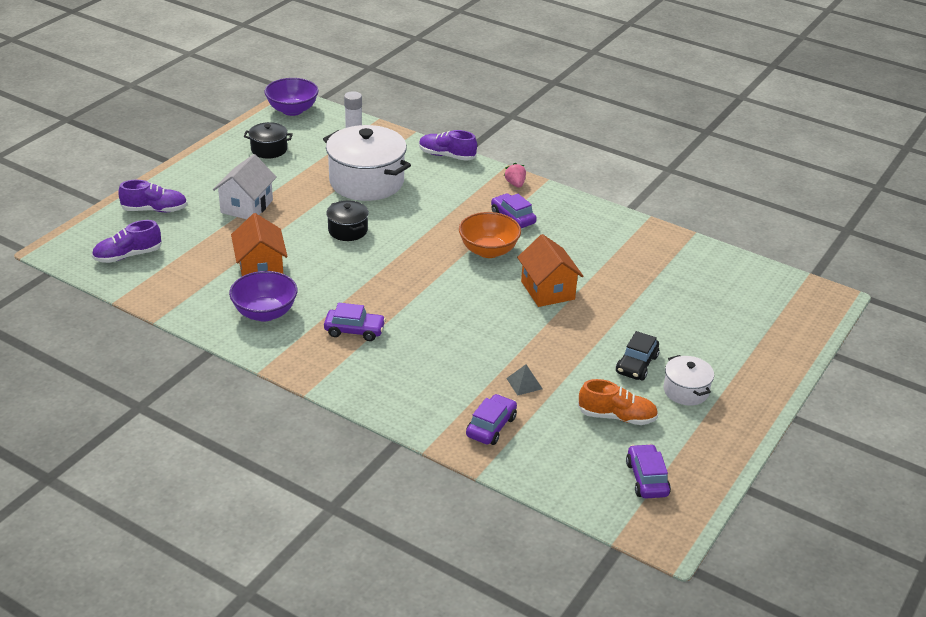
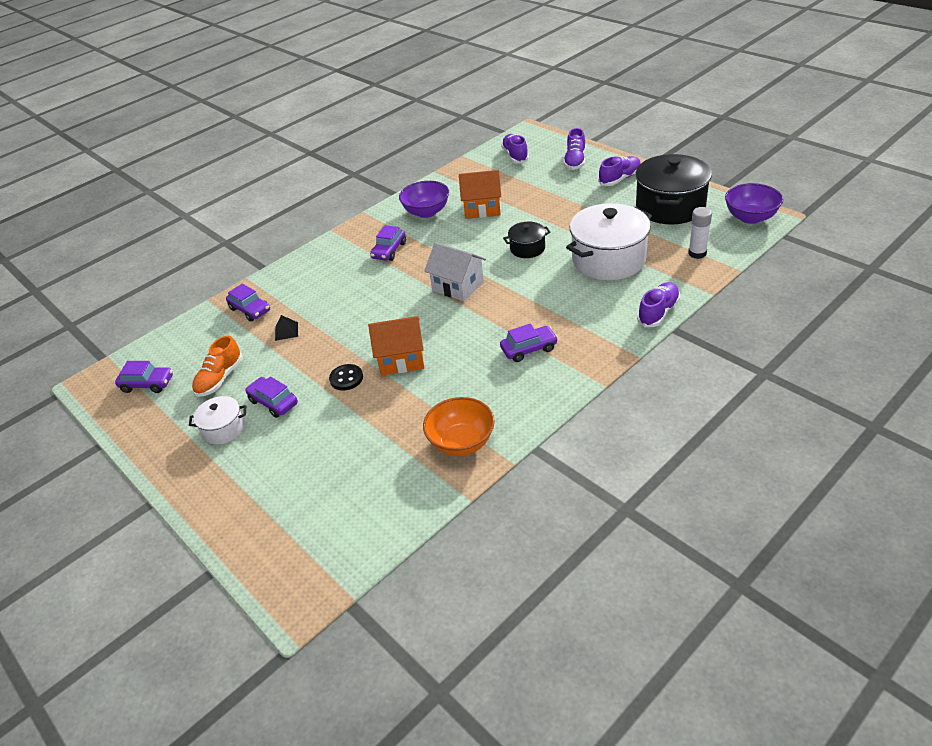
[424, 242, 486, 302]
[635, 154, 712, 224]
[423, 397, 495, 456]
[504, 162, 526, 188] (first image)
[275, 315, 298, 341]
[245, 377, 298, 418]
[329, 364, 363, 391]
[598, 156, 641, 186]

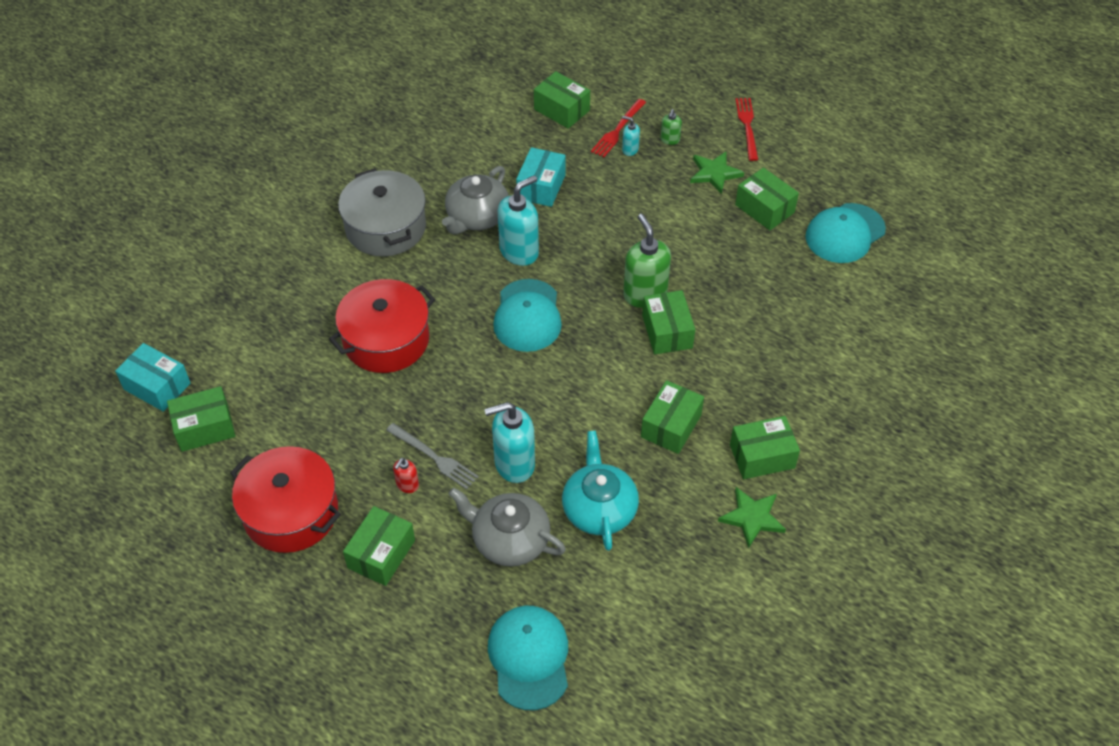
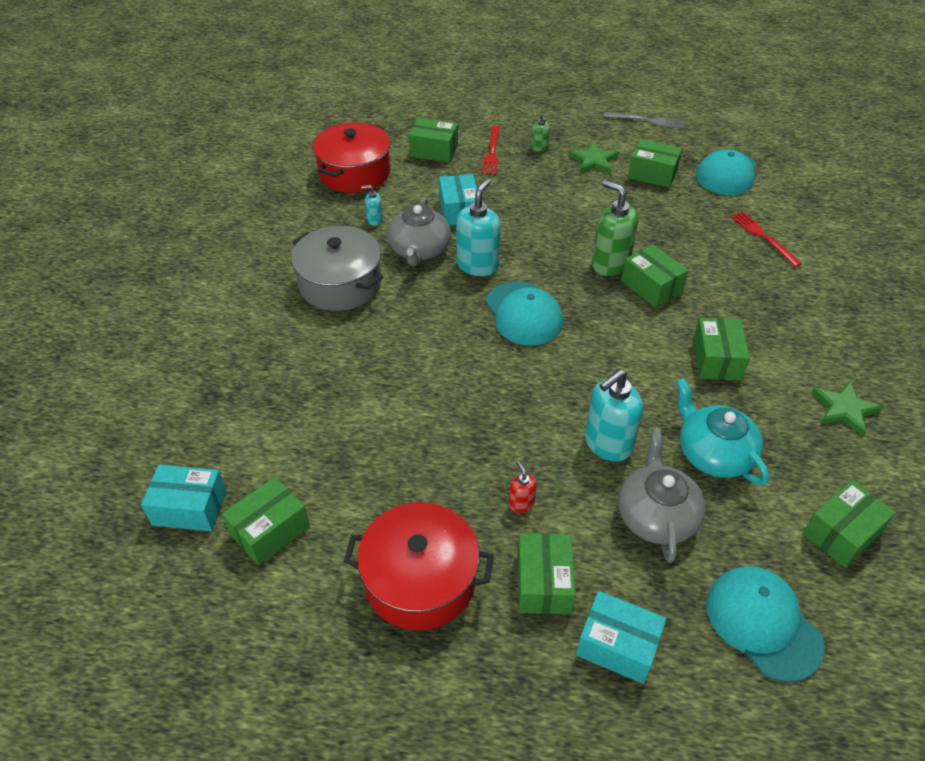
[313, 122, 390, 193]
[604, 112, 683, 128]
[509, 461, 537, 513]
[618, 429, 706, 563]
[361, 185, 383, 226]
[803, 480, 896, 568]
[731, 211, 802, 267]
[576, 591, 666, 684]

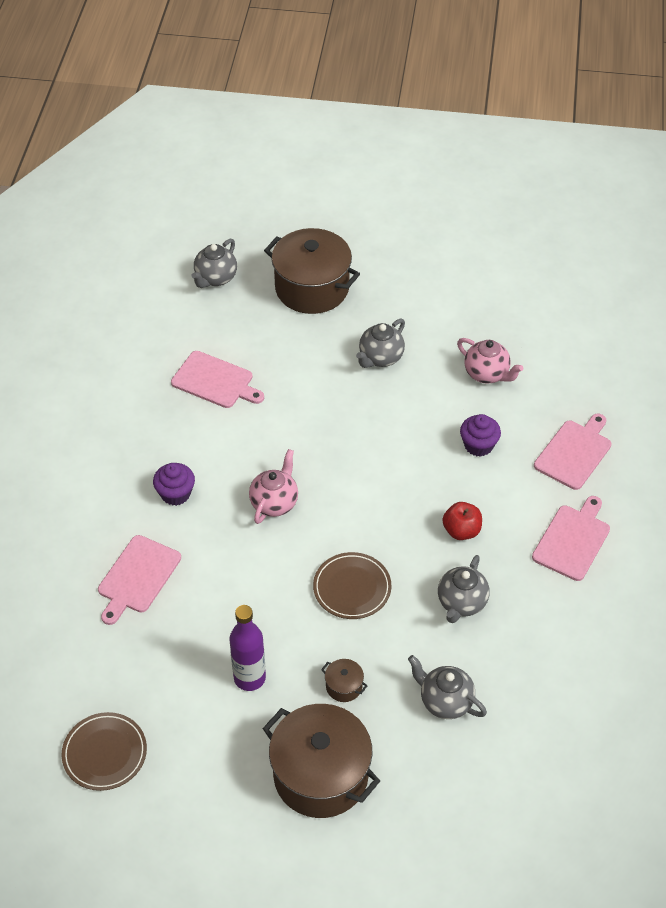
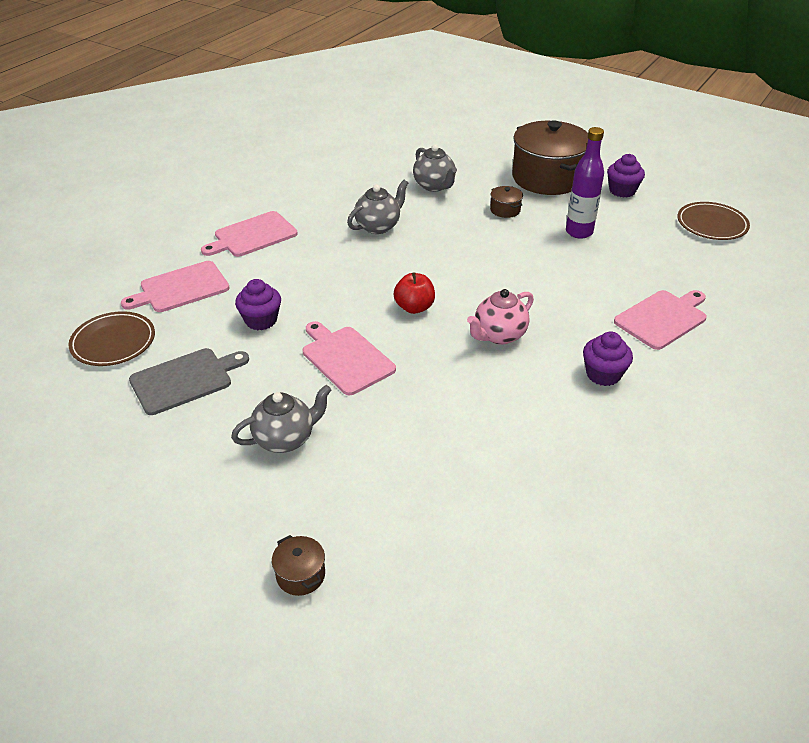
[303, 321, 396, 395]
[192, 239, 237, 288] (first image)
[272, 535, 325, 596]
[68, 311, 155, 366]
[394, 272, 435, 314]
[129, 348, 249, 415]
[607, 154, 645, 198]

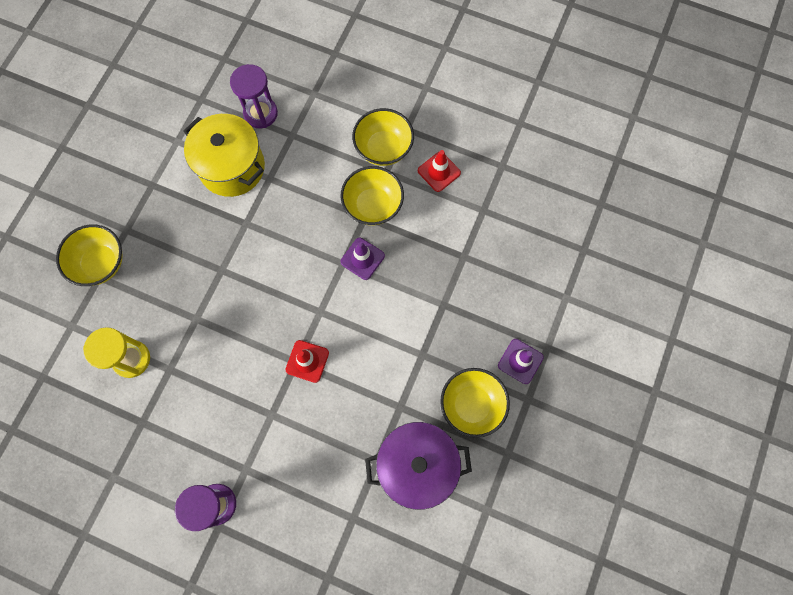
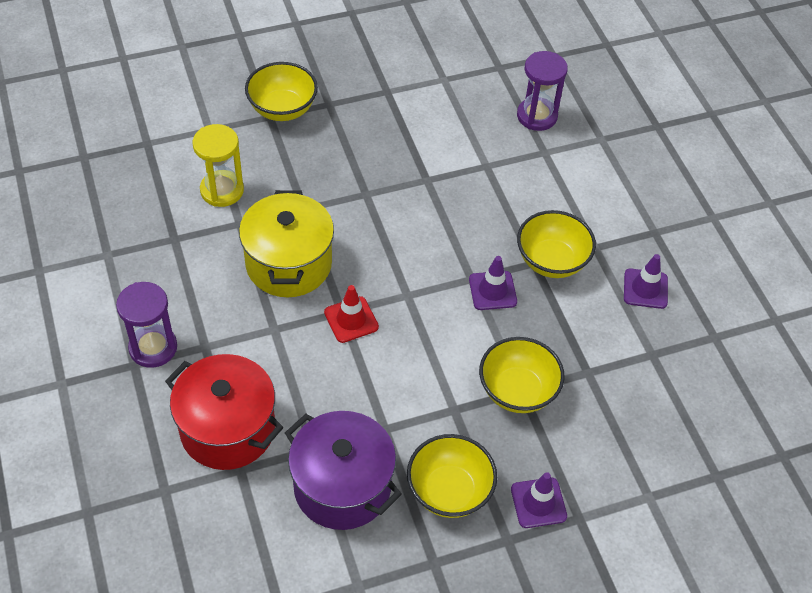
[239, 190, 334, 297]
[479, 337, 565, 413]
[624, 254, 668, 309]
[165, 354, 283, 470]

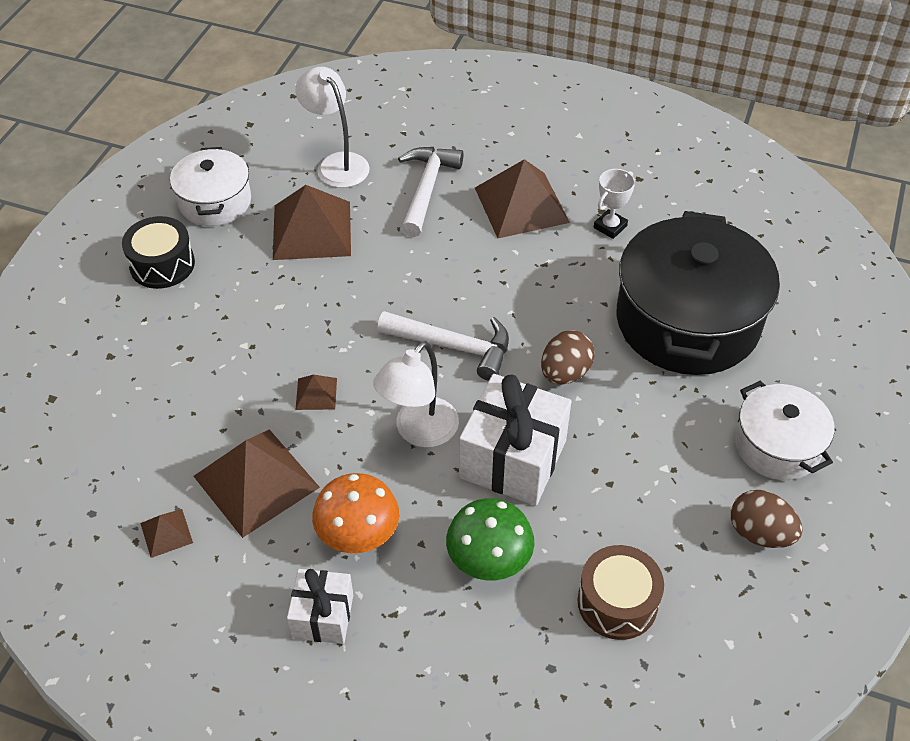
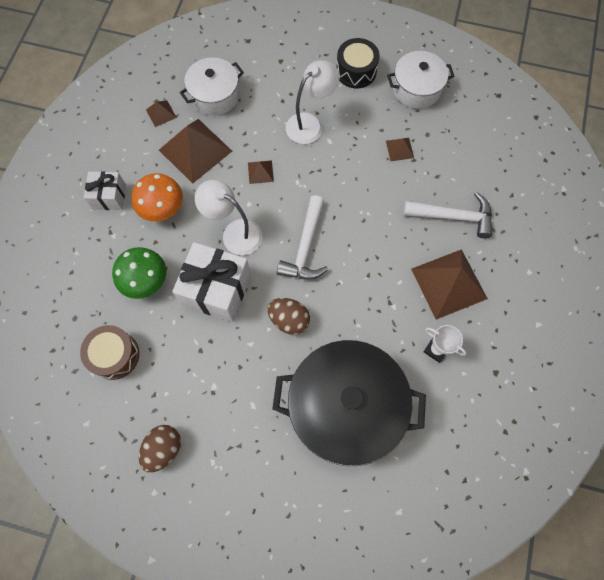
[386, 138, 414, 161]
[286, 60, 339, 144]
[180, 57, 244, 116]

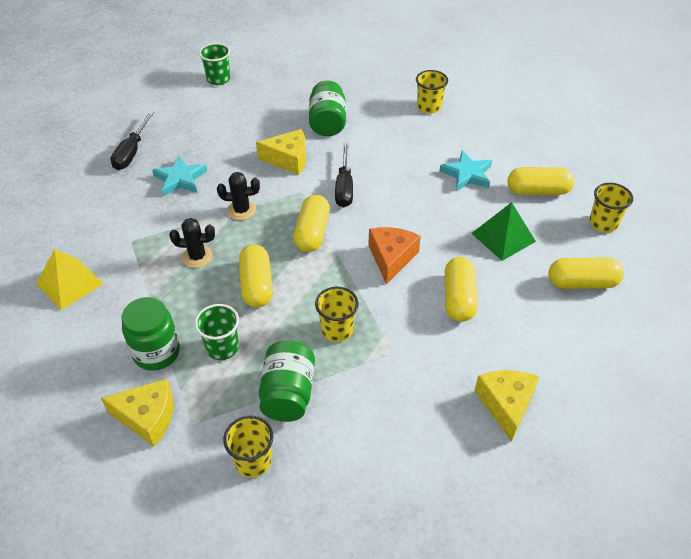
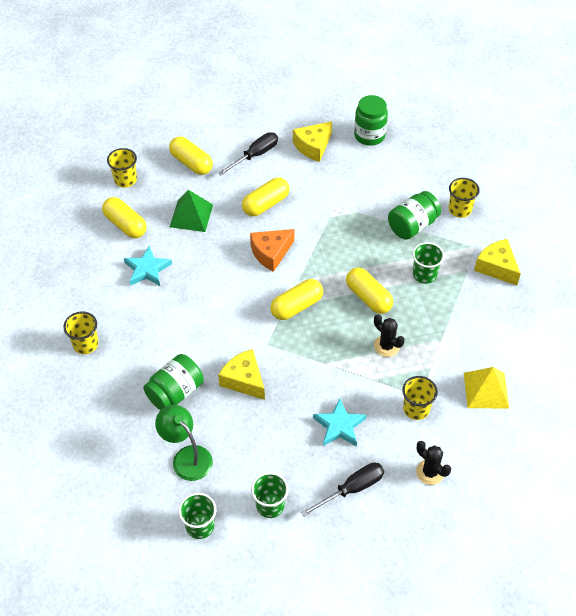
[354, 95, 388, 146]
[416, 441, 451, 485]
[346, 267, 393, 314]
[402, 376, 438, 420]
[218, 132, 278, 176]
[155, 405, 213, 481]
[251, 472, 289, 518]

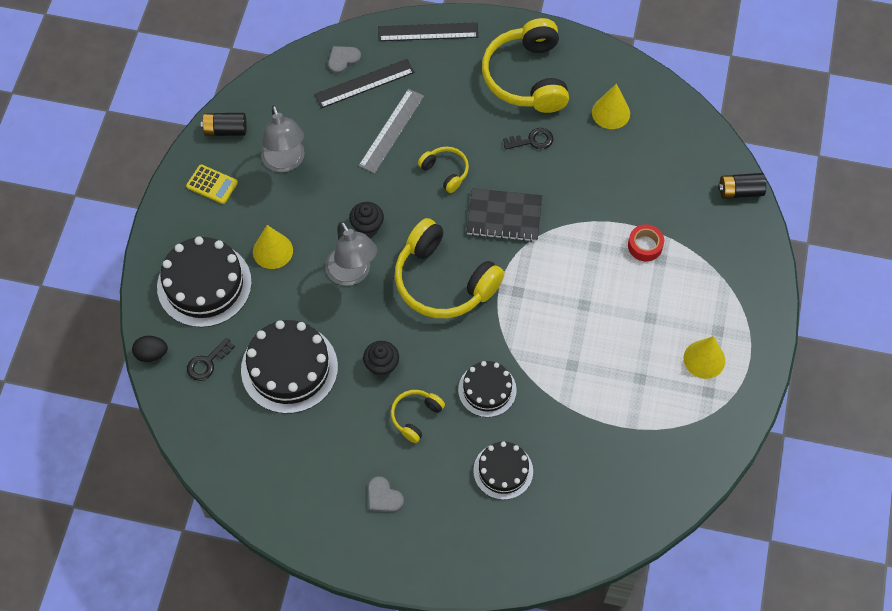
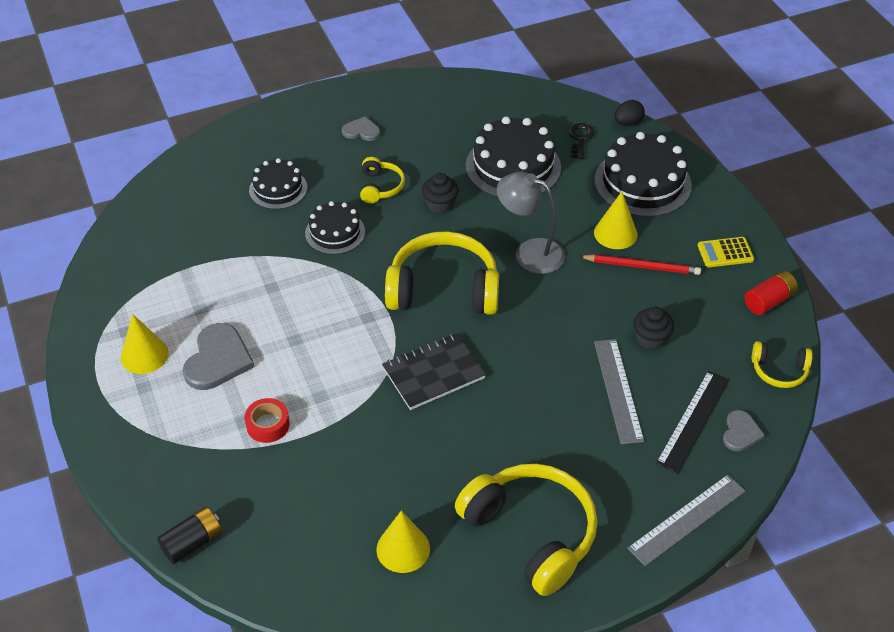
[745, 271, 798, 315]
[261, 105, 305, 172] (first image)
[633, 307, 674, 350]
[627, 475, 746, 566]
[752, 341, 813, 388]
[503, 128, 553, 150] (first image)
[183, 323, 255, 390]
[579, 254, 701, 275]

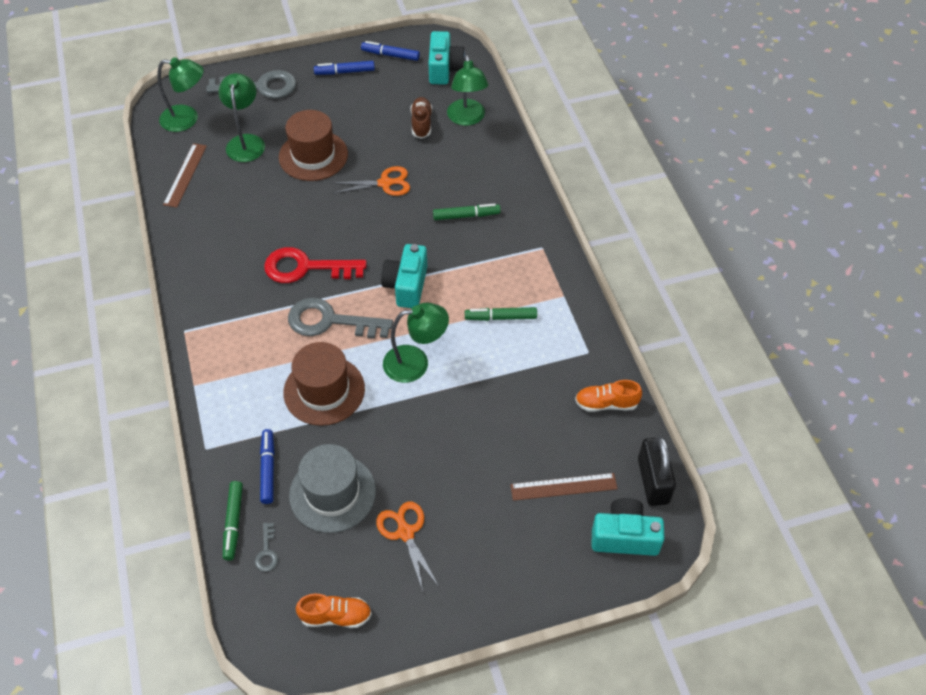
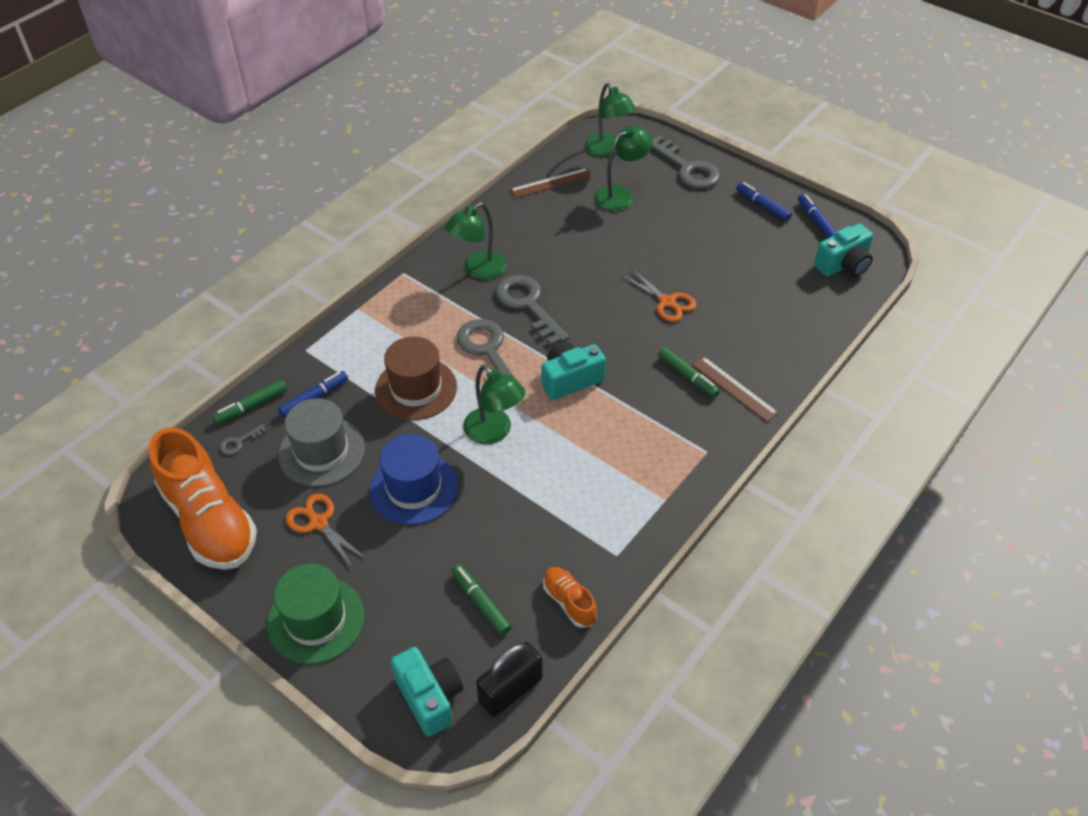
[496, 275, 569, 346]
[279, 110, 348, 181] (first image)
[148, 428, 257, 570]
[286, 493, 367, 569]
[410, 97, 432, 139] (first image)
[445, 202, 507, 280]
[452, 564, 511, 635]
[692, 356, 779, 422]
[267, 564, 364, 664]
[370, 434, 458, 525]

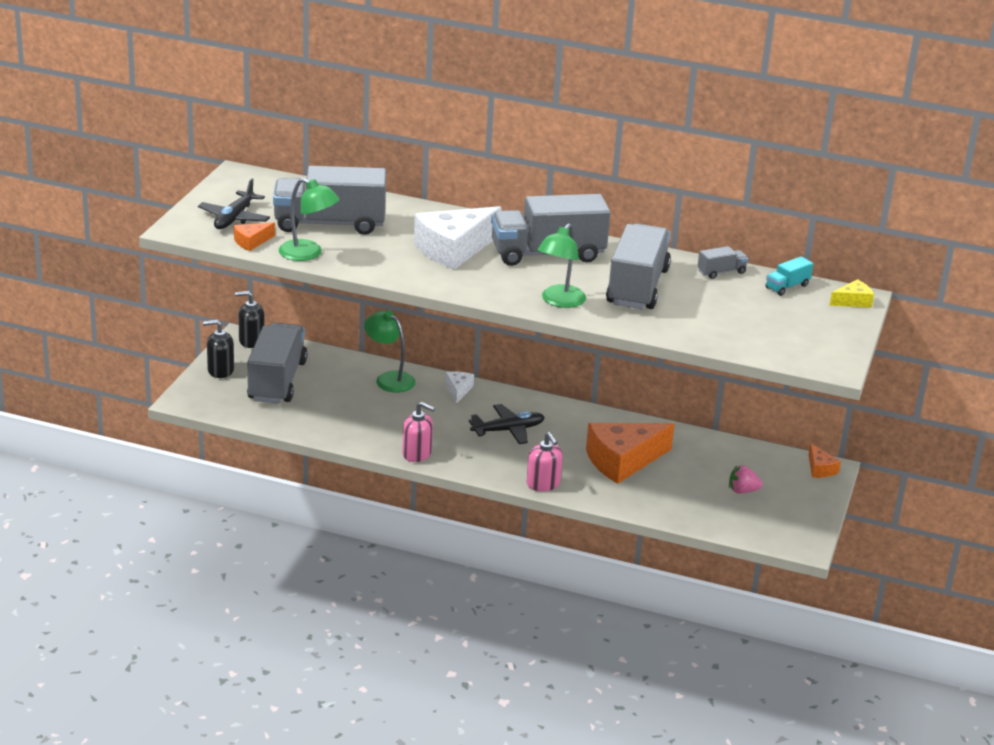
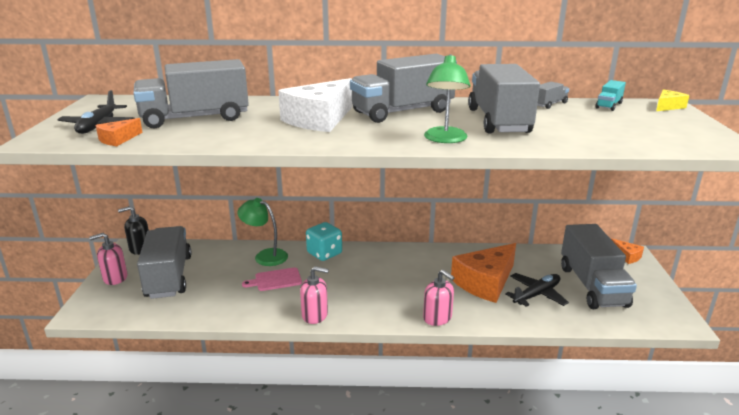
[89, 233, 128, 285]
[279, 178, 340, 261] (first image)
[306, 222, 342, 261]
[505, 273, 569, 307]
[561, 224, 637, 309]
[242, 267, 302, 291]

